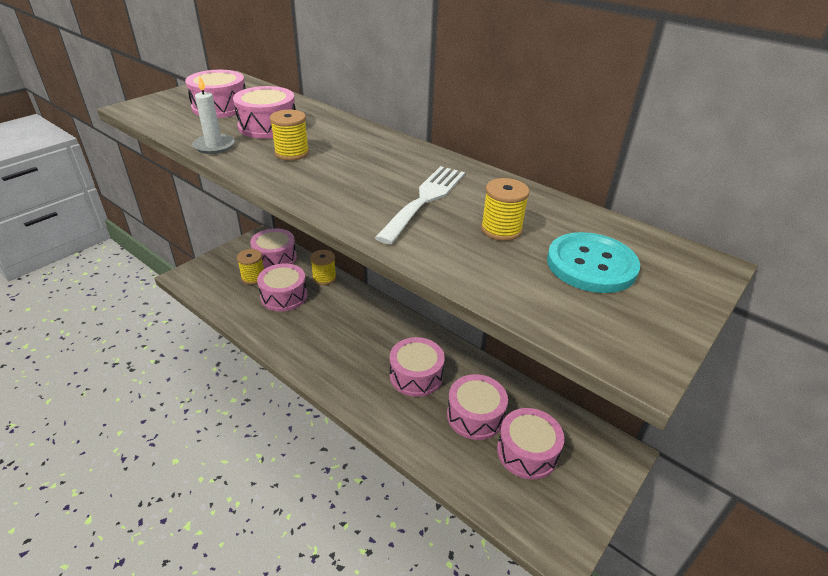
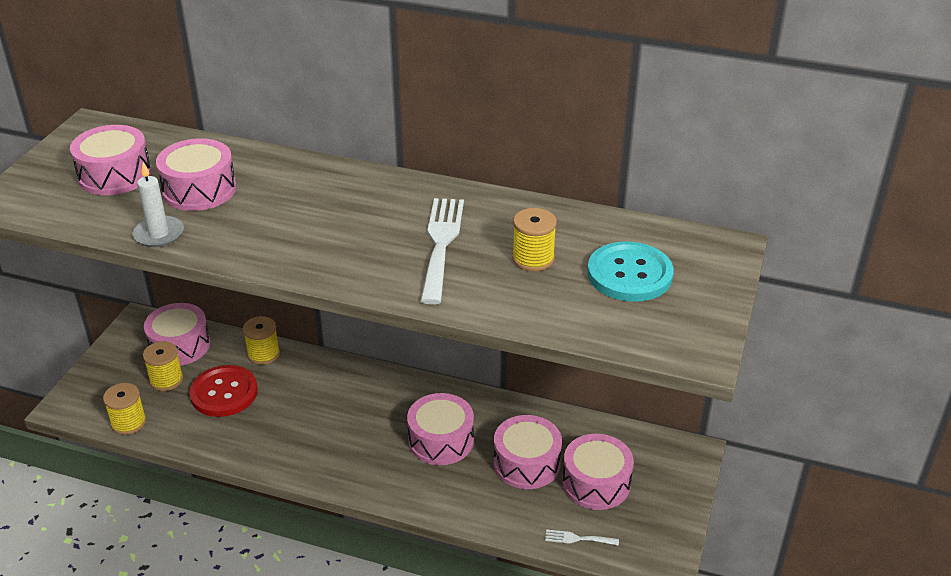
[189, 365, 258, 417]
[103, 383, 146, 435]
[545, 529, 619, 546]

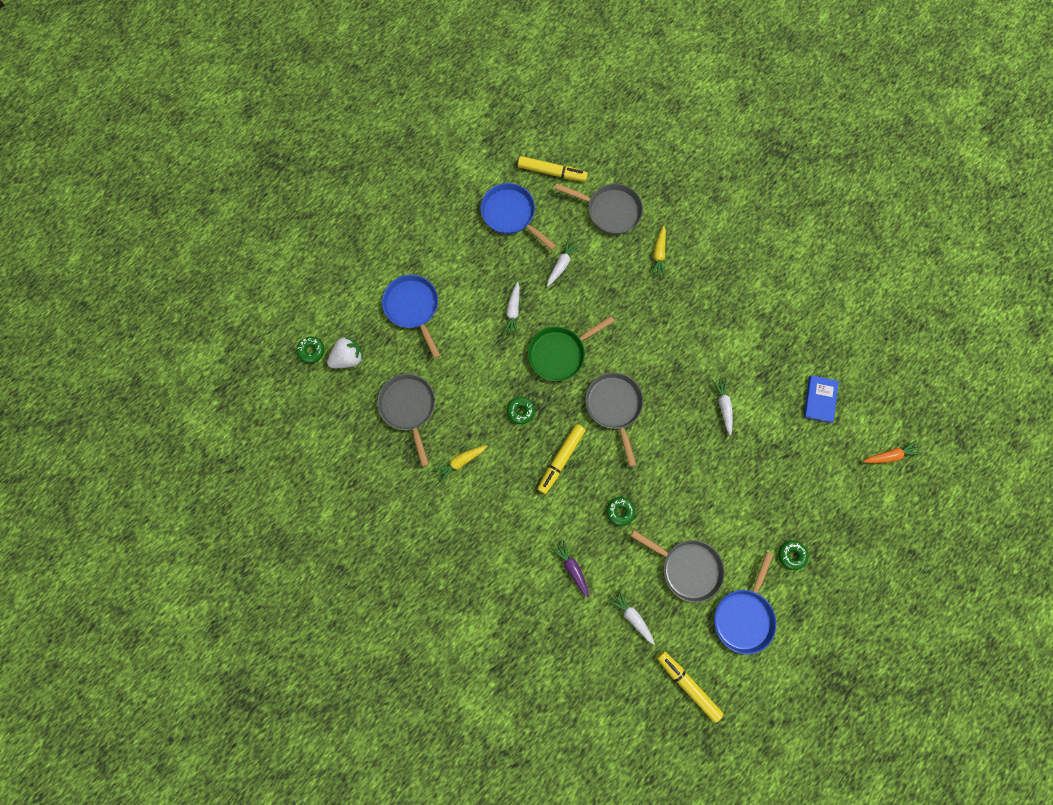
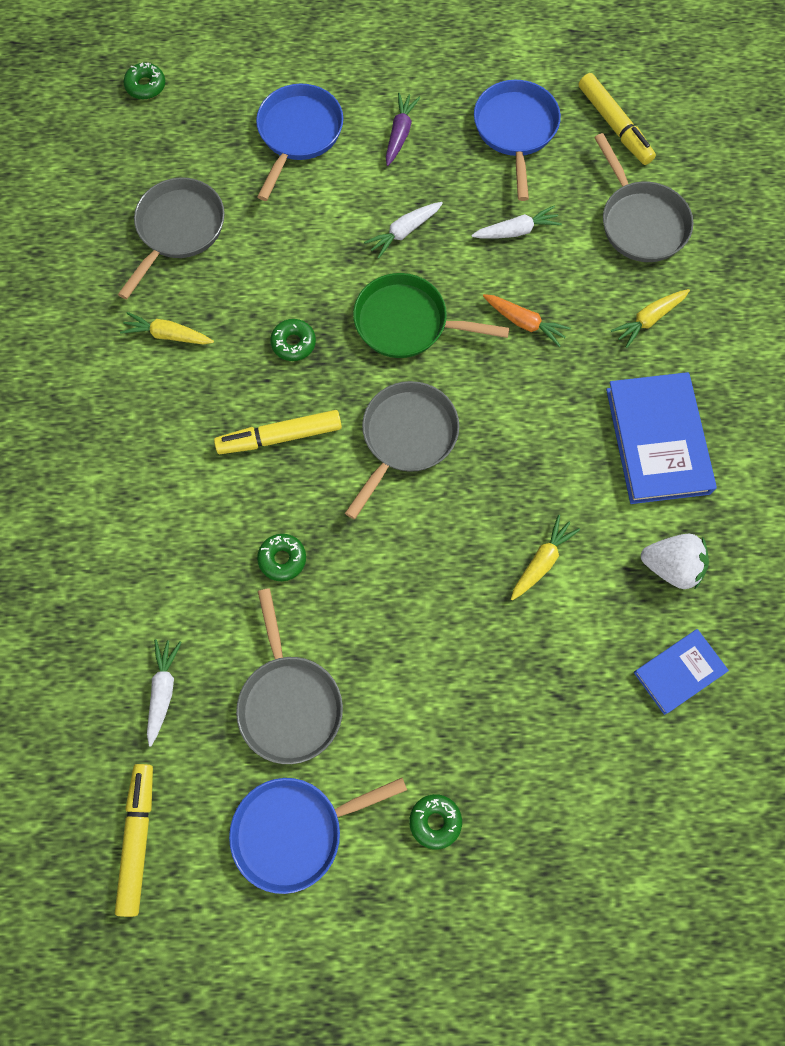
[641, 534, 709, 590]
[386, 93, 420, 166]
[511, 515, 580, 601]
[483, 294, 571, 347]
[606, 372, 717, 504]

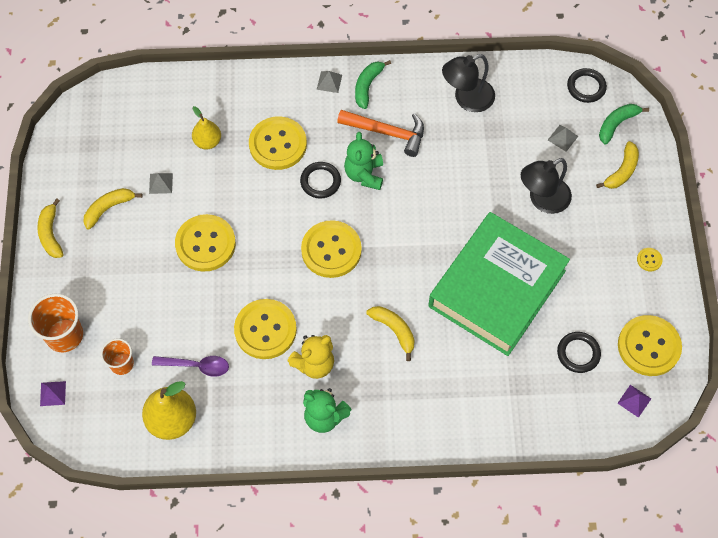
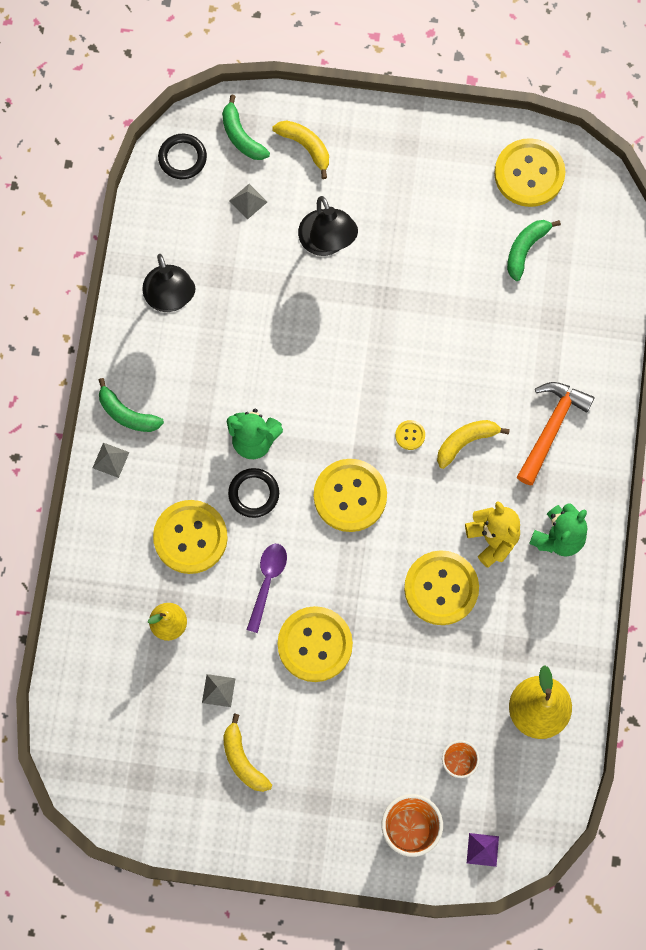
[37, 199, 64, 258] (first image)
[246, 544, 287, 633]
[517, 382, 595, 486]
[428, 212, 570, 356] (first image)
[507, 220, 561, 281]
[617, 385, 651, 418] (first image)
[395, 420, 425, 450]

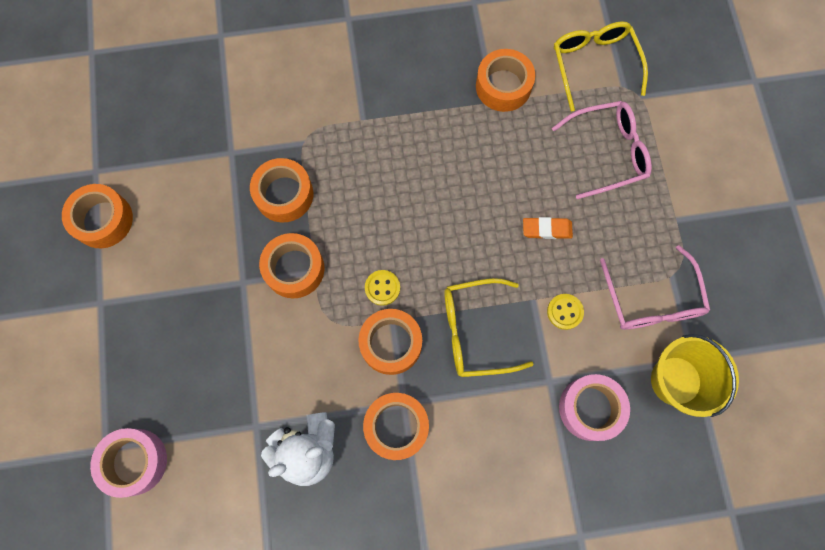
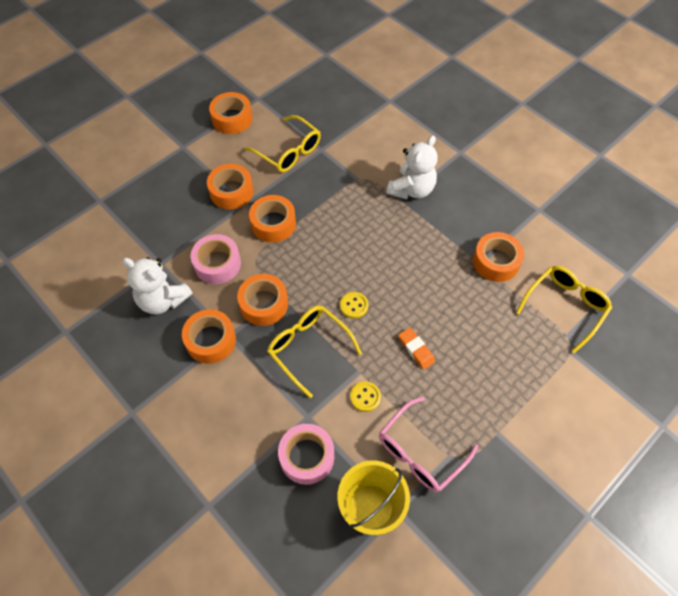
[191, 234, 241, 284]
[207, 164, 253, 210]
[340, 292, 368, 319]
[552, 101, 652, 199] (first image)
[244, 115, 321, 172]
[386, 136, 438, 199]

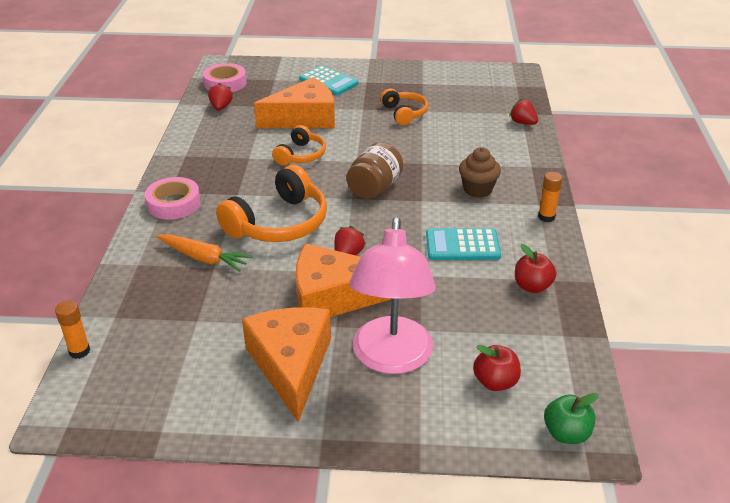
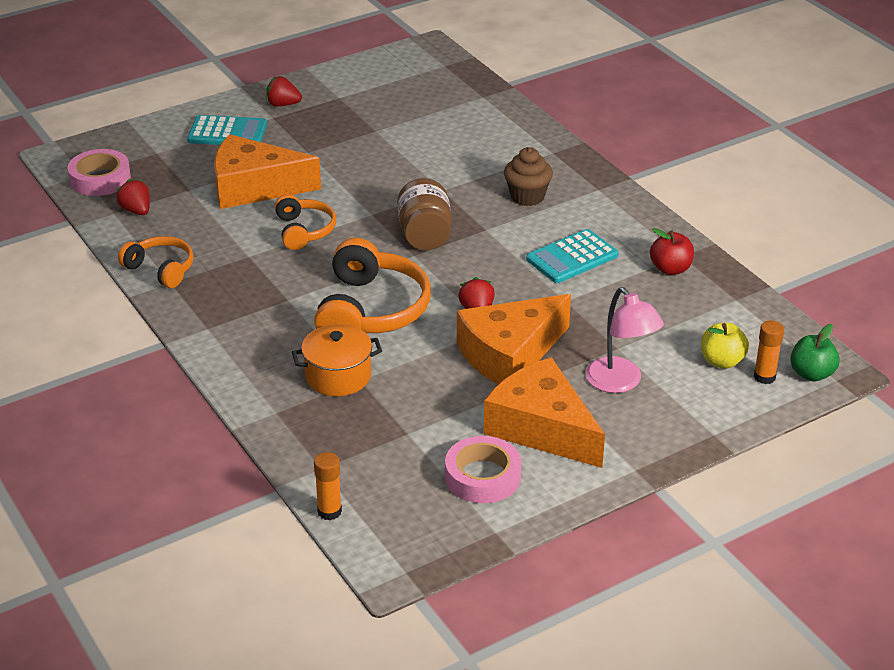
[445, 436, 521, 503]
[292, 324, 382, 396]
[214, 134, 321, 209]
[586, 287, 664, 393]
[118, 236, 194, 288]
[701, 322, 749, 369]
[266, 76, 302, 106]
[754, 320, 784, 384]

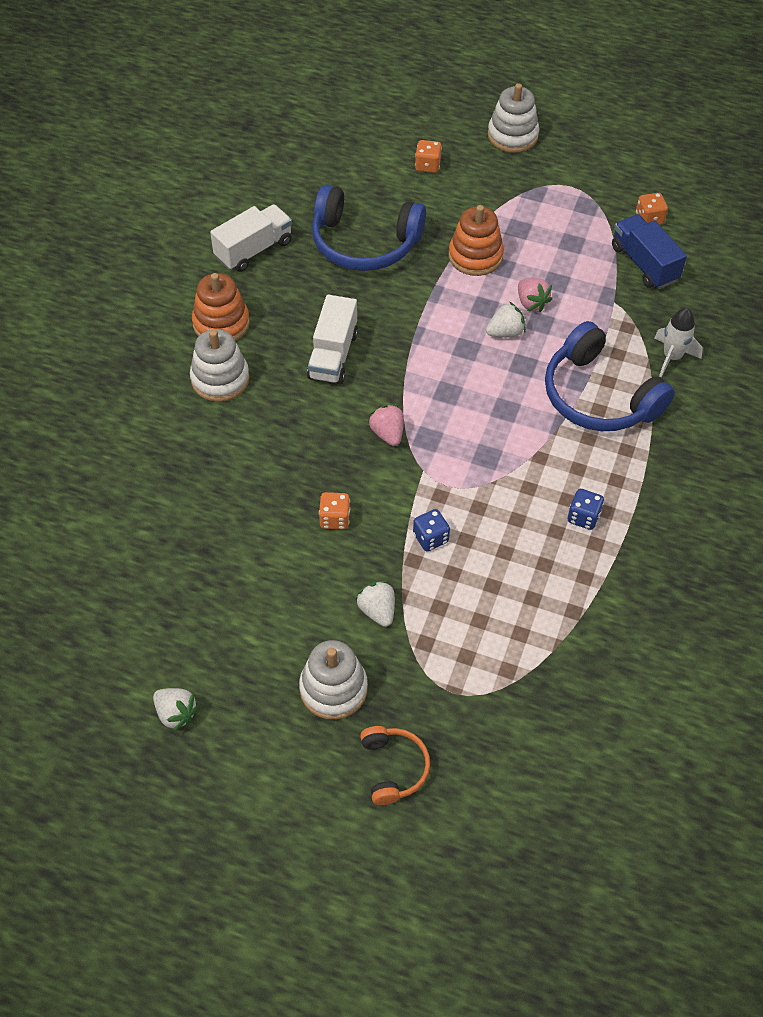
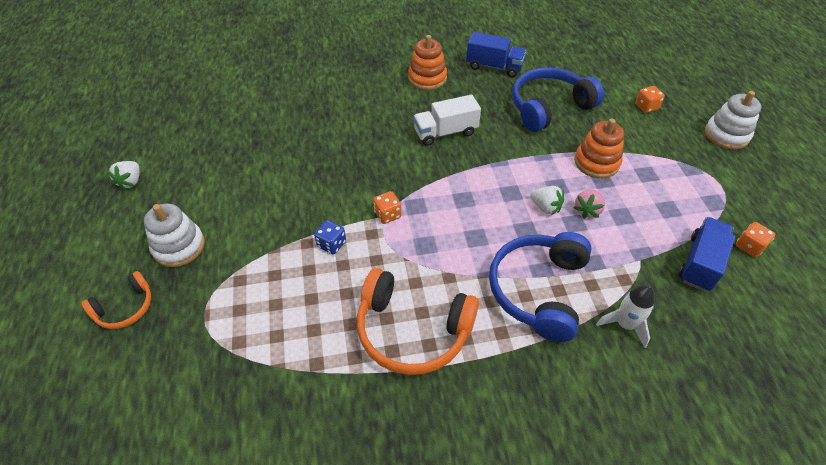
[190, 329, 250, 402] (first image)
[466, 32, 526, 77]
[512, 67, 604, 132]
[373, 191, 401, 224]
[355, 581, 395, 627] (first image)
[368, 404, 404, 446] (first image)
[357, 268, 479, 375]

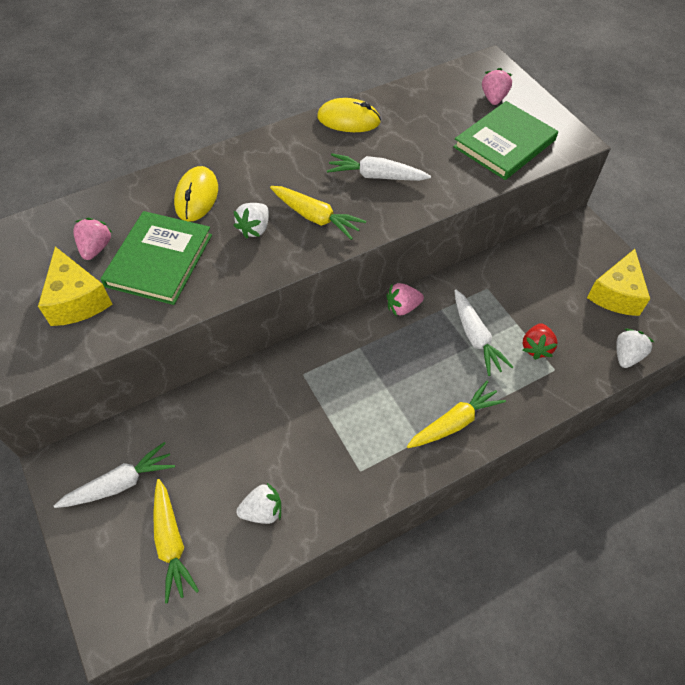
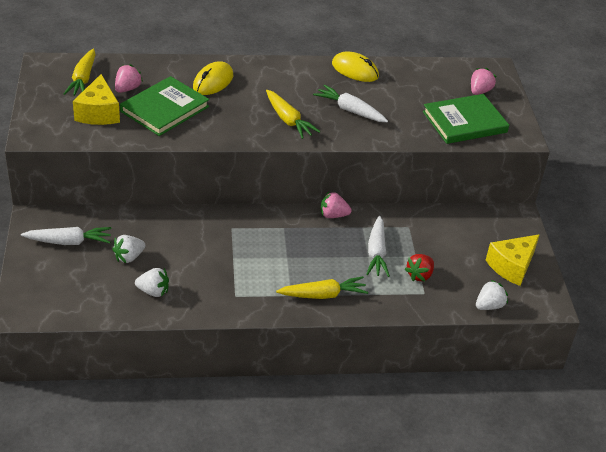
[64, 49, 96, 96]
[112, 235, 145, 263]

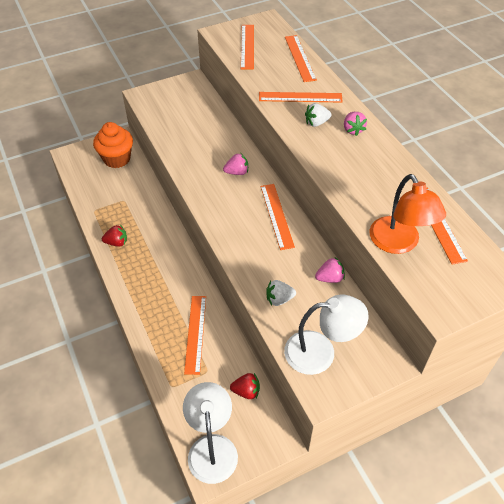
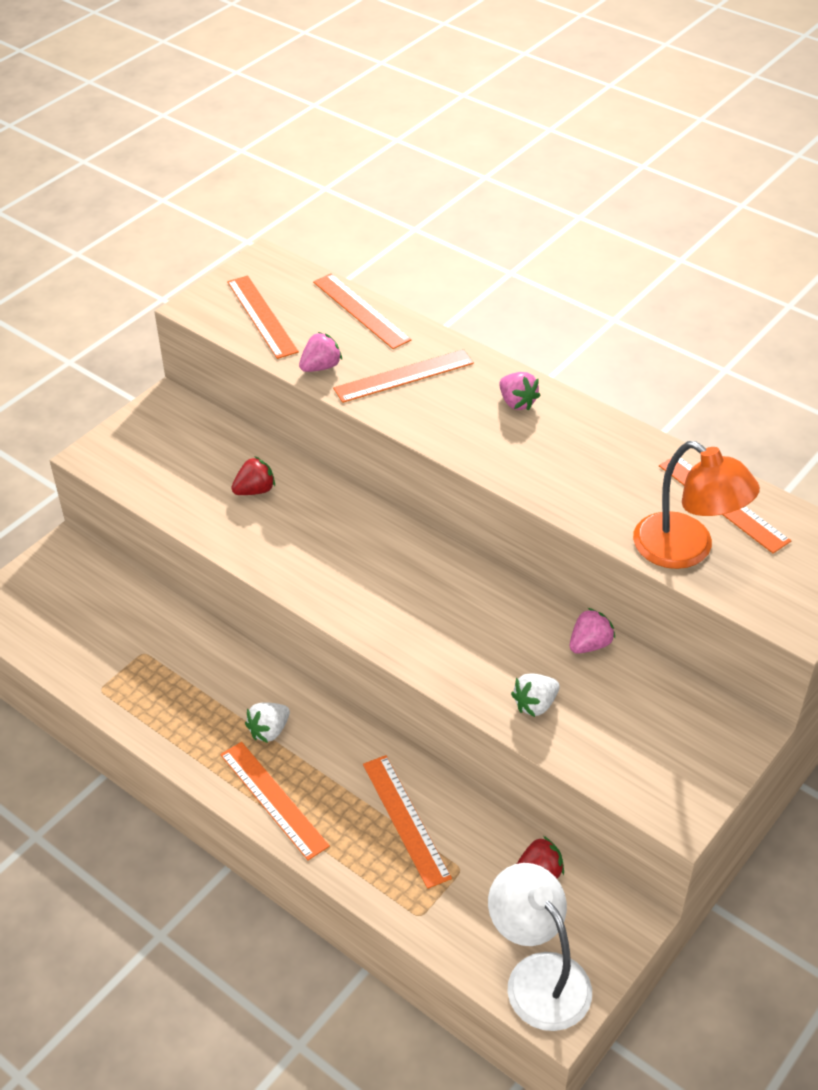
[93, 122, 133, 168] (first image)
[231, 456, 275, 495]
[299, 332, 342, 372]
[220, 742, 330, 861]
[284, 295, 369, 375] (first image)
[245, 702, 290, 743]

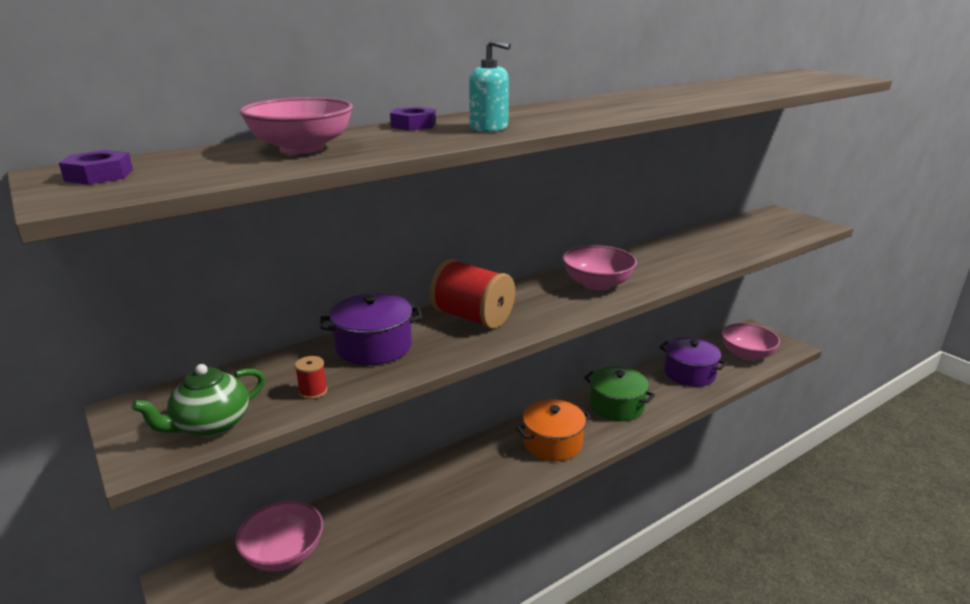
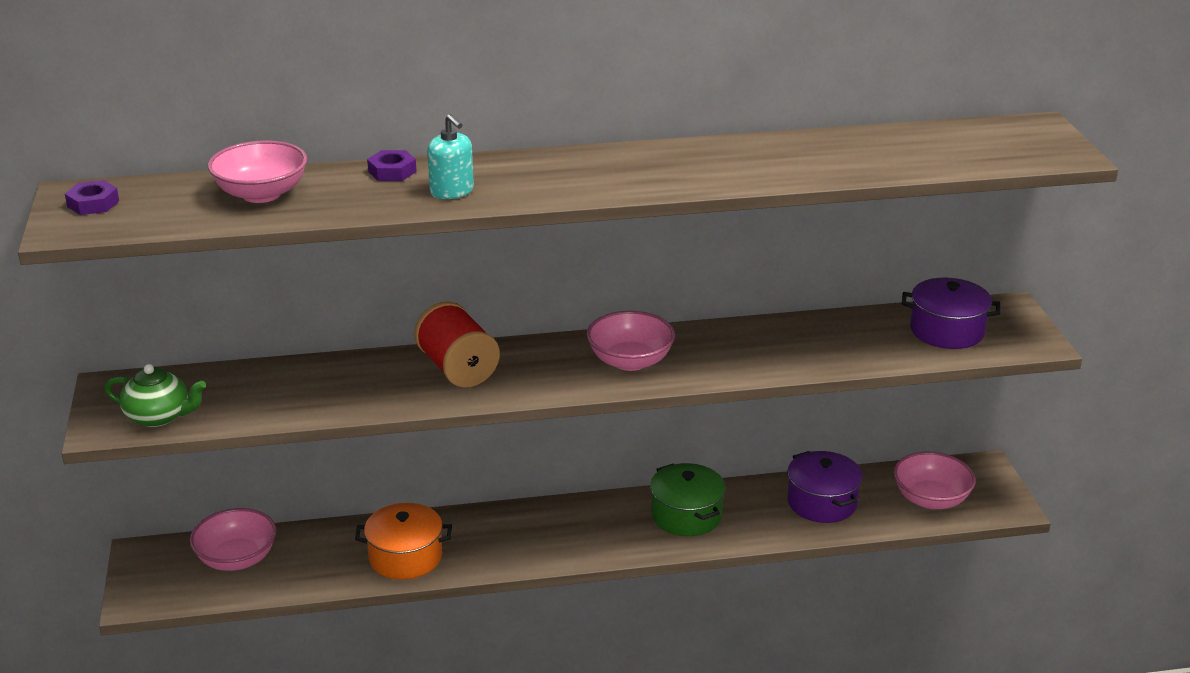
[104, 364, 206, 427]
[295, 356, 327, 399] (first image)
[902, 277, 1000, 349]
[355, 503, 452, 580]

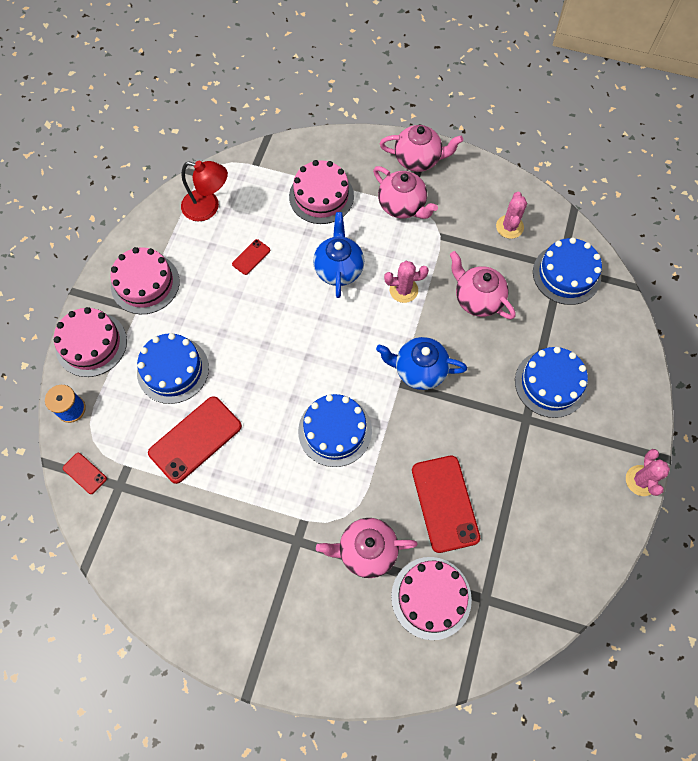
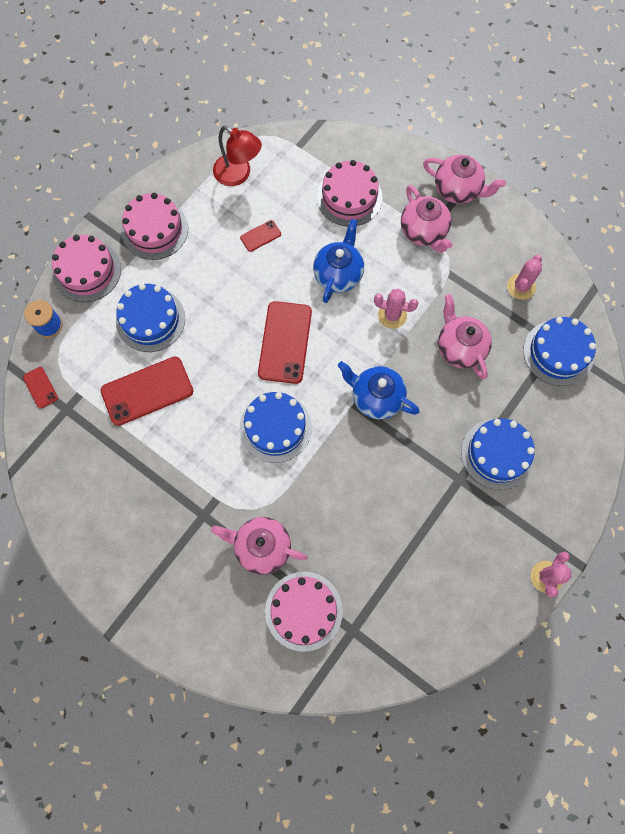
[258, 301, 312, 384]

